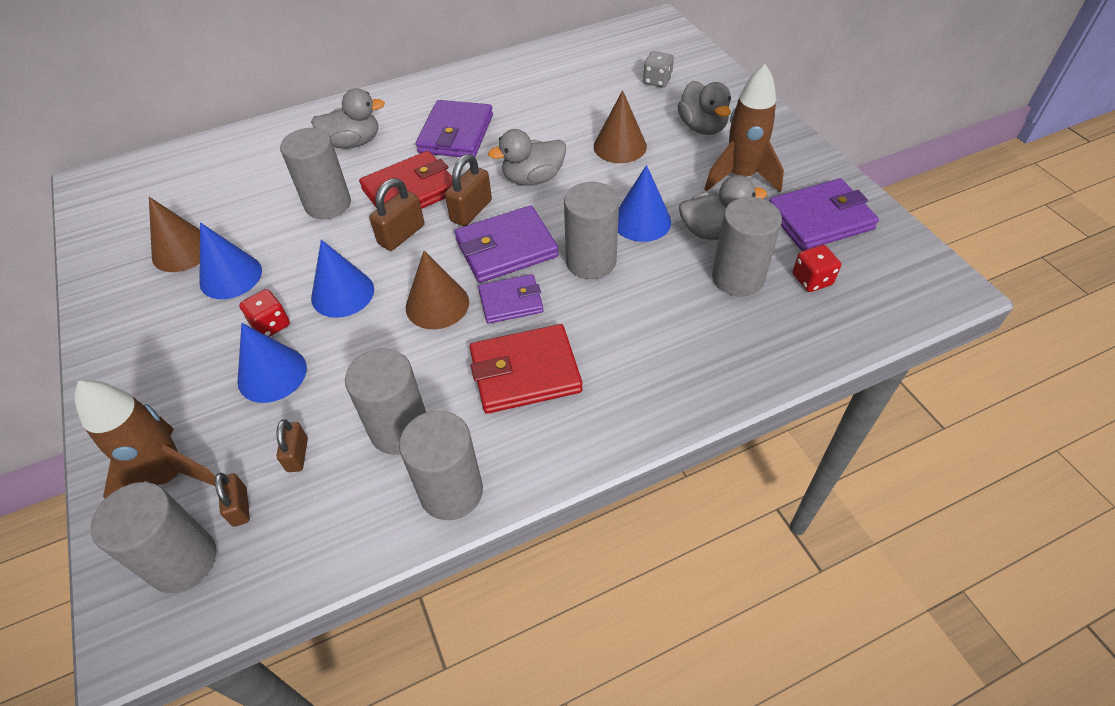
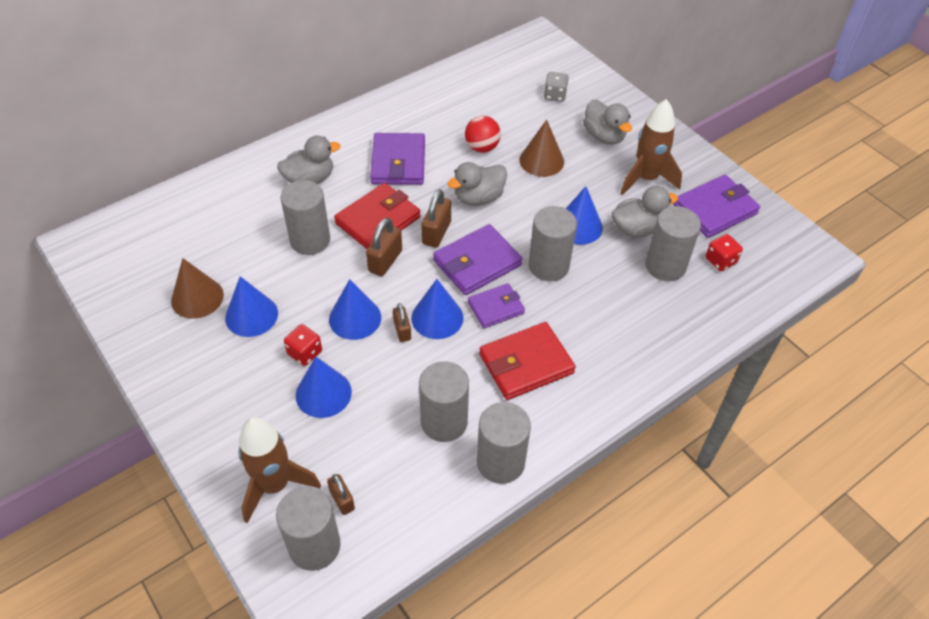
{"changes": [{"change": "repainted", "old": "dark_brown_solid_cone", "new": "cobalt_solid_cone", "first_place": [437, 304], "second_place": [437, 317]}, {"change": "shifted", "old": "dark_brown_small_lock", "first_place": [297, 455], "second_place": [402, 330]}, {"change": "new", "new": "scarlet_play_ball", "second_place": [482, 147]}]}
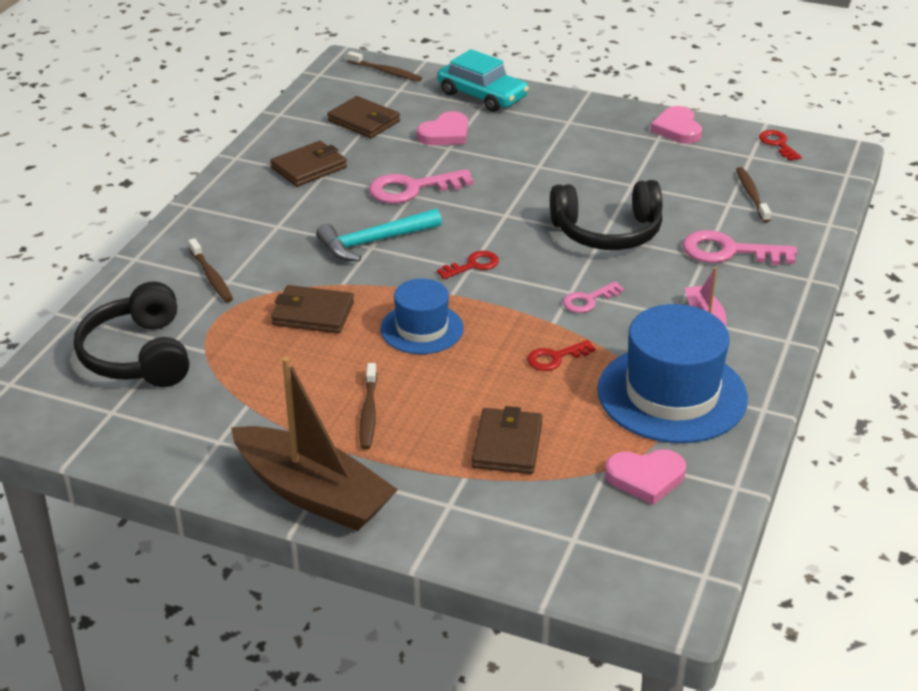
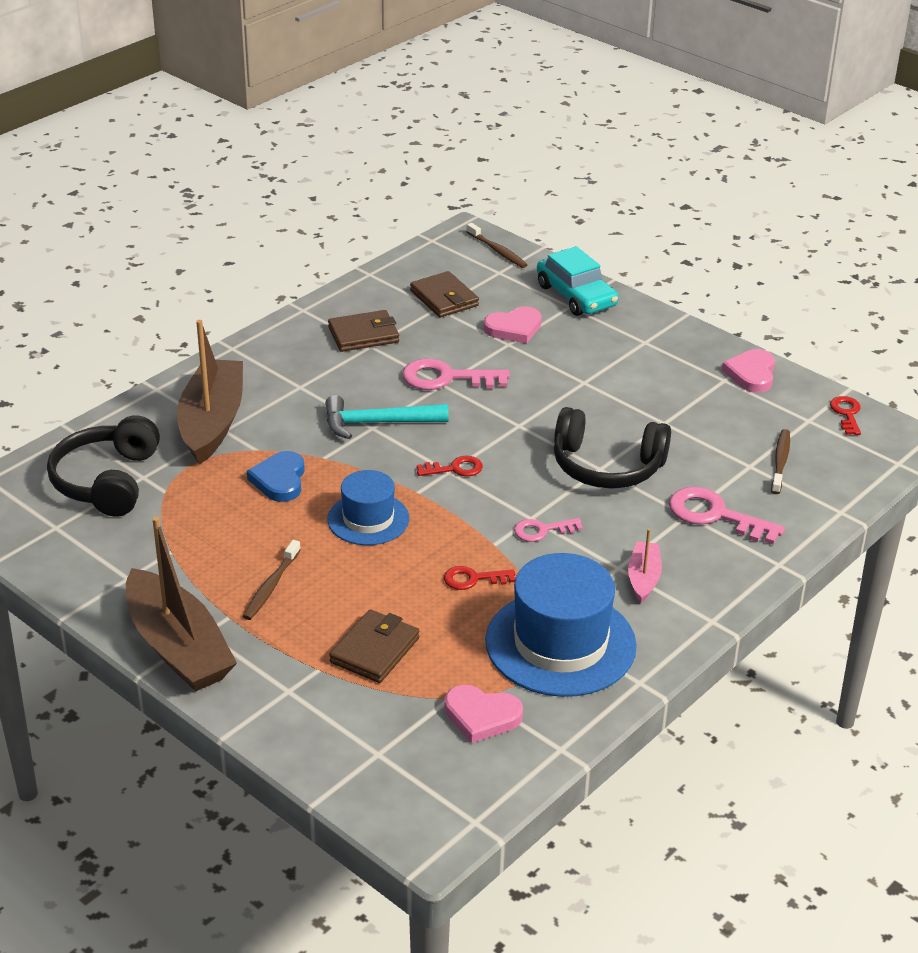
{"changes": [{"change": "swapped", "old": "dark_brown_toothbrush", "new": "dark_brown_toy_boat", "first_place": [211, 277], "second_place": [212, 422]}, {"change": "swapped", "old": "dark_brown_billfold", "new": "cobalt_heart", "first_place": [313, 314], "second_place": [279, 480]}]}
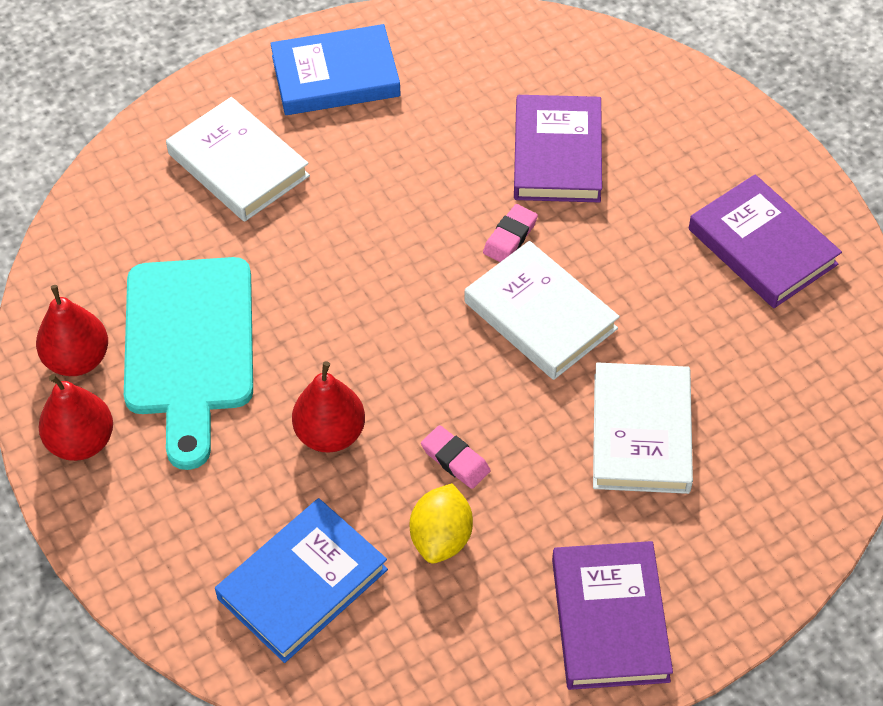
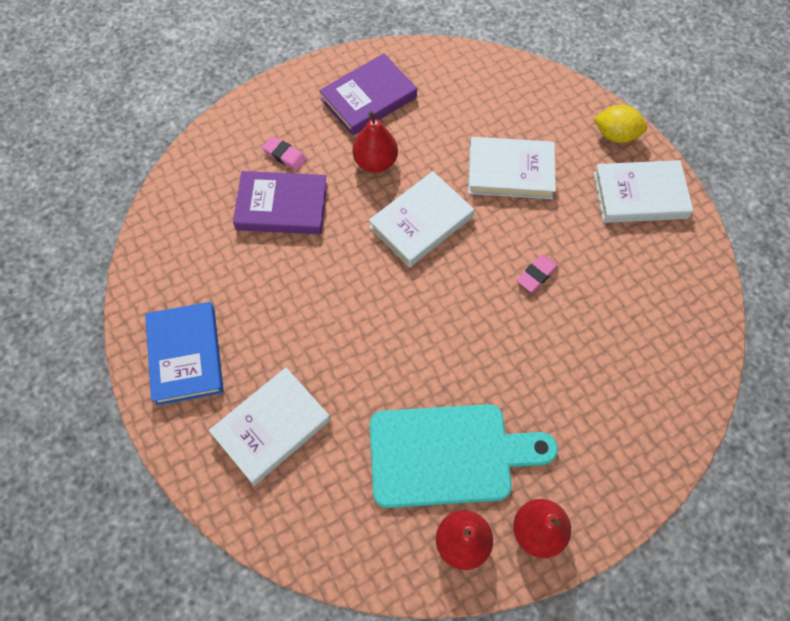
{"changes": [{"change": "shifted", "old": "rose-pink_gum_eraser", "first_place": [510, 237], "second_place": [284, 155]}, {"change": "shifted", "old": "scarlet_toy_pear", "first_place": [330, 434], "second_place": [375, 162]}, {"change": "shifted", "old": "yellow_lemon", "first_place": [441, 538], "second_place": [615, 135]}, {"change": "gone", "old": "cobalt_hardback", "first_place": [302, 584]}, {"change": "repainted", "old": "purple_hardback", "new": "snow-white_hardback", "first_place": [609, 619], "second_place": [640, 195]}]}
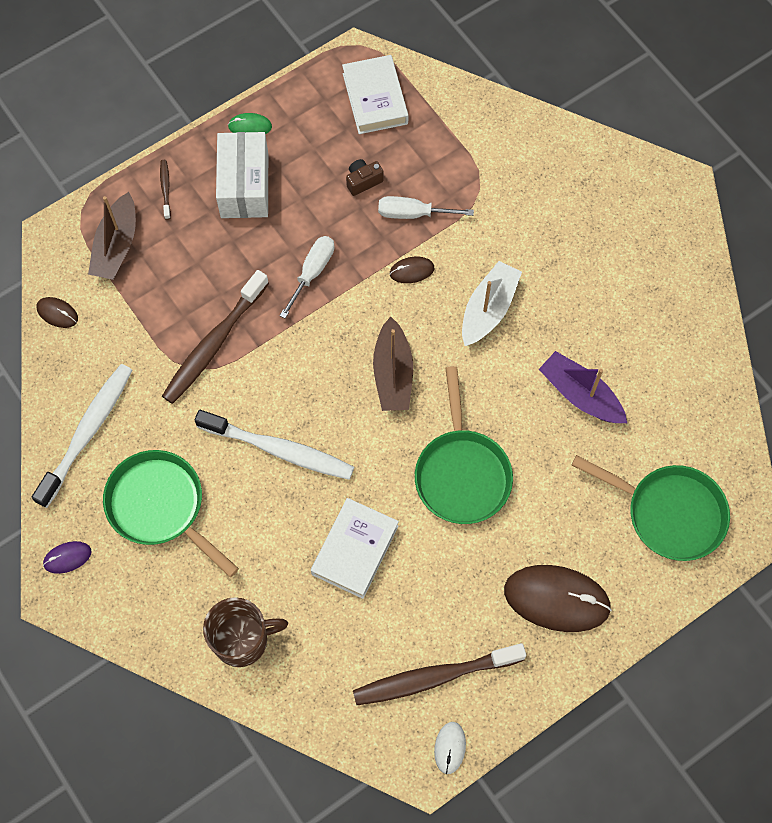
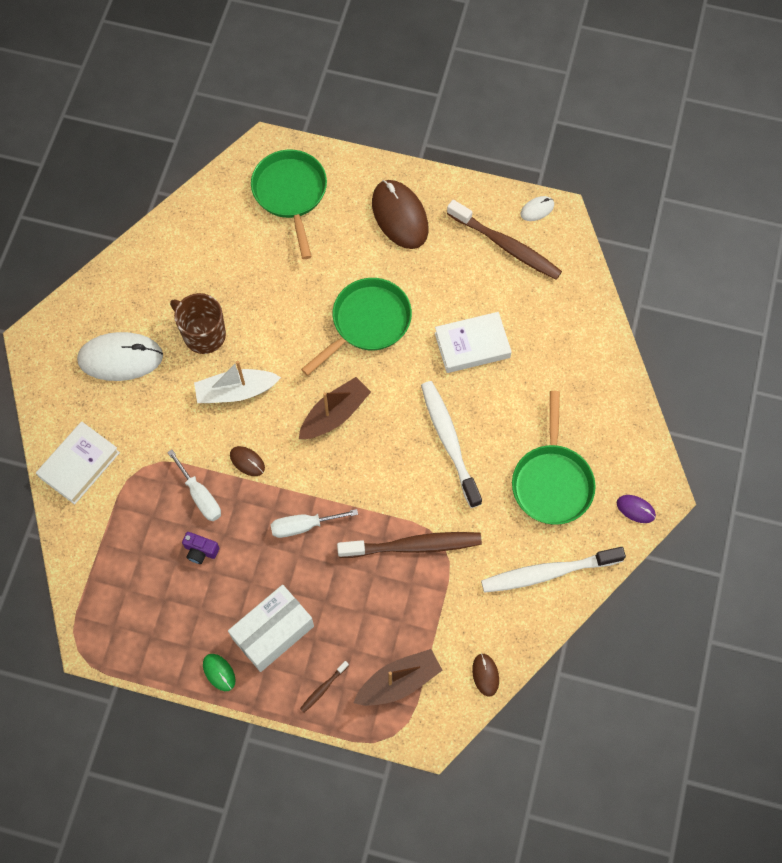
{"changes": [{"change": "shifted", "old": "snow-white_hardback", "first_place": [375, 98], "second_place": [79, 465]}, {"change": "repainted", "old": "dark_brown_photo_camera", "new": "purple_photo_camera", "first_place": [363, 181], "second_place": [200, 551]}, {"change": "gone", "old": "purple_toy_boat", "first_place": [580, 395]}, {"change": "shifted", "old": "dark_brown_coffee_mug", "first_place": [242, 640], "second_place": [203, 334]}, {"change": "new", "new": "snow-white_PC_mouse", "second_place": [120, 358]}]}
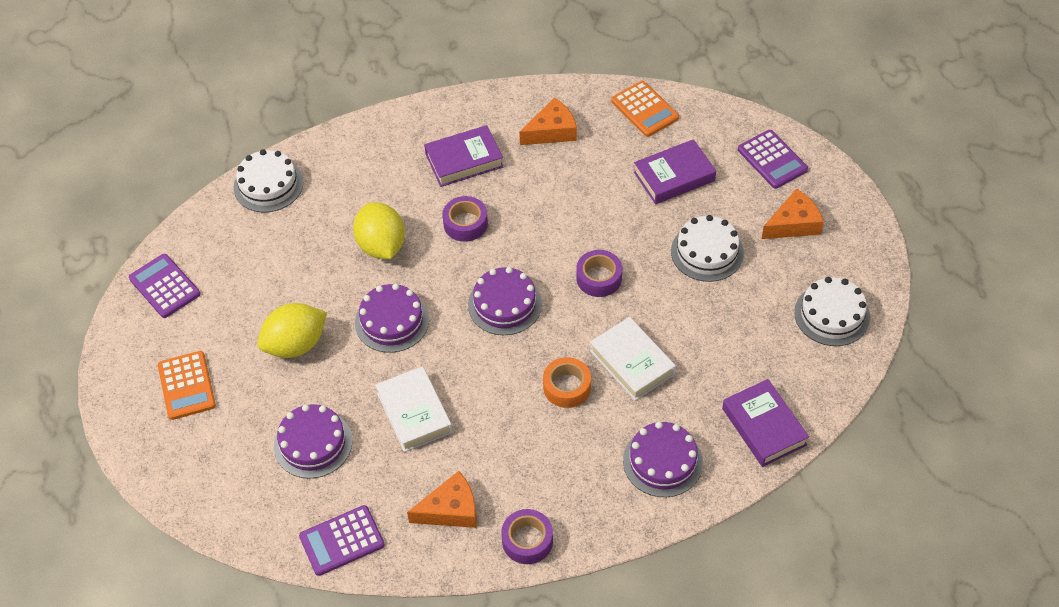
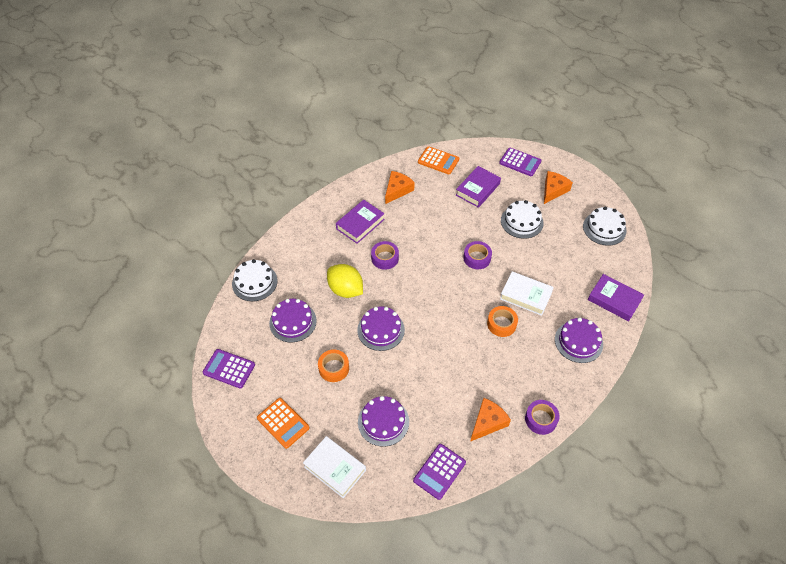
{"changes": [{"change": "shifted", "old": "purple_gateau", "first_place": [505, 304], "second_place": [293, 322]}, {"change": "swapped", "old": "yellow_lemon", "new": "orange_roll_of_tape", "first_place": [296, 345], "second_place": [334, 368]}, {"change": "shifted", "old": "snow-white_hardback", "first_place": [414, 413], "second_place": [335, 468]}]}
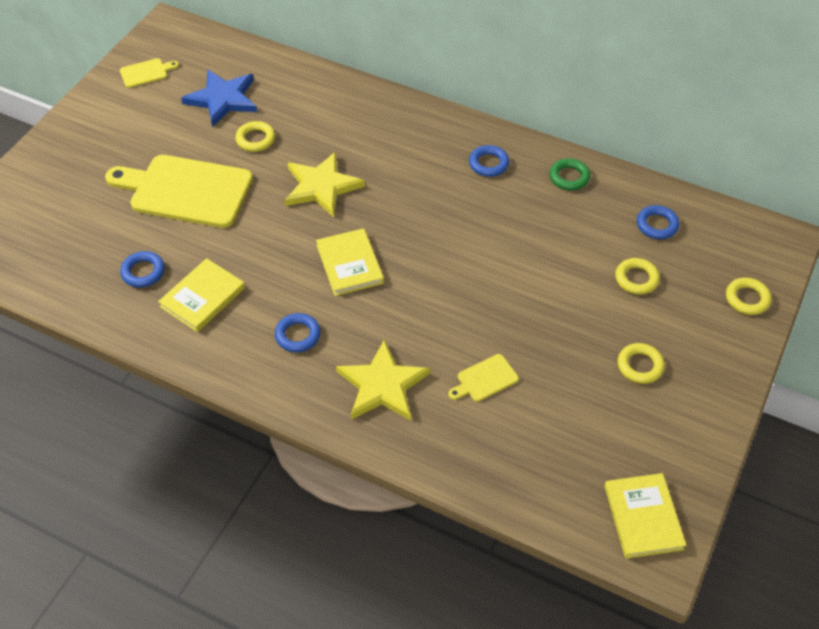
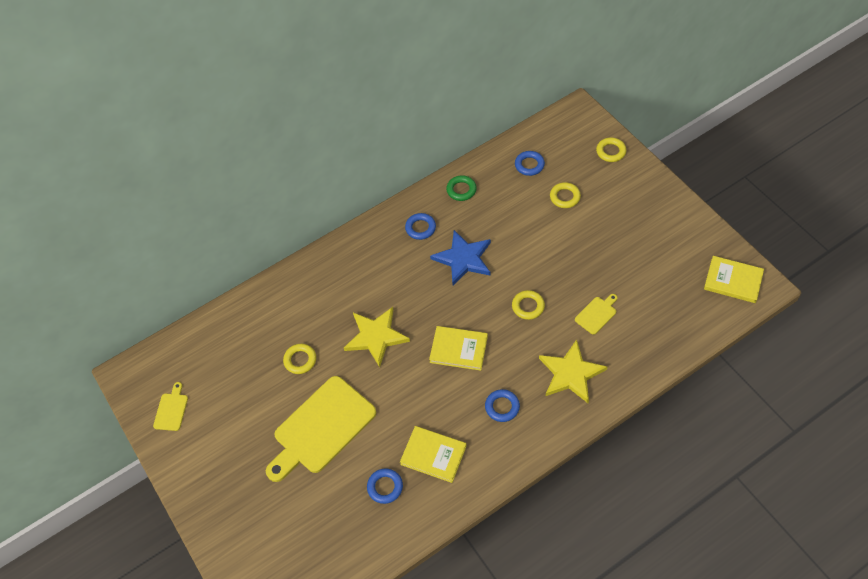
{"changes": [{"change": "shifted", "old": "cobalt_star_shape", "first_place": [223, 99], "second_place": [463, 259]}, {"change": "rotated", "old": "yellow_hardback", "first_place": [203, 297], "second_place": [433, 455], "degrees": -45}, {"change": "shifted", "old": "yellow_torus", "first_place": [640, 366], "second_place": [528, 306]}, {"change": "rotated", "old": "yellow_bread_board", "first_place": [485, 379], "second_place": [597, 314], "degrees": -135}]}
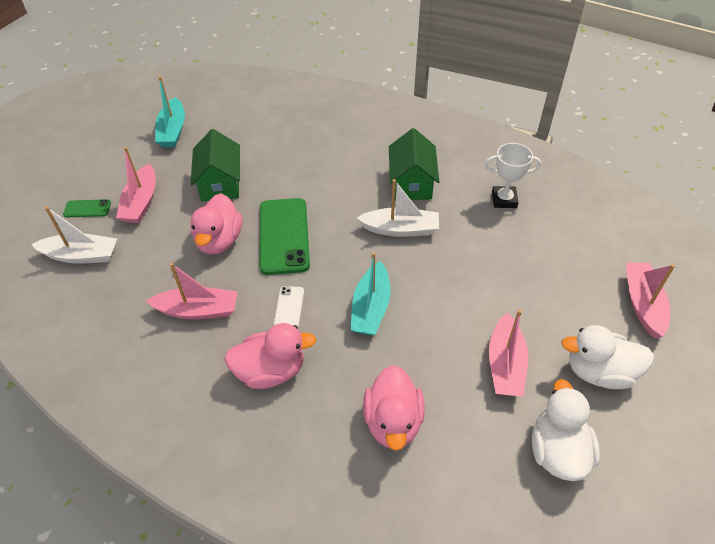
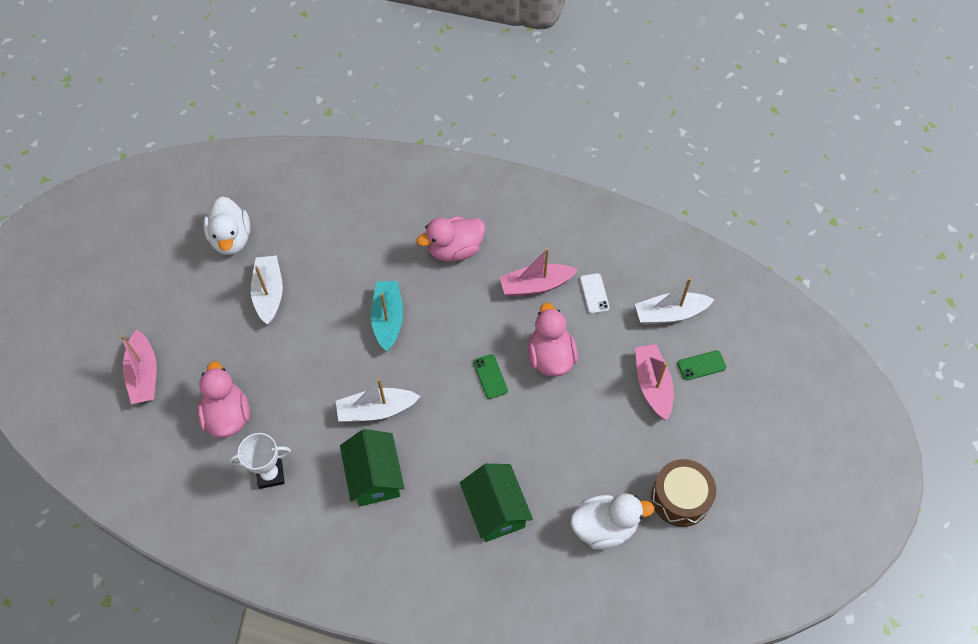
{"changes": [{"change": "swapped", "old": "teal_toy_boat", "new": "dark_brown_toy_drum", "first_place": [173, 131], "second_place": [680, 498]}, {"change": "shifted", "old": "green_house", "first_place": [220, 183], "second_place": [495, 510]}, {"change": "scaled", "old": "green_phone", "first_place": [284, 236], "second_place": [490, 376], "factor": 0.47}, {"change": "shifted", "old": "snow-white_phone", "first_place": [289, 307], "second_place": [594, 293]}, {"change": "repainted", "old": "rose-pink_toy_boat", "new": "snow-white_toy_boat", "first_place": [505, 364], "second_place": [269, 293]}, {"change": "shifted", "old": "snow-white_rubber_duck", "first_place": [599, 372], "second_place": [604, 527]}, {"change": "shifted", "old": "rose-pink_rubber_duck", "first_place": [393, 422], "second_place": [228, 416]}]}
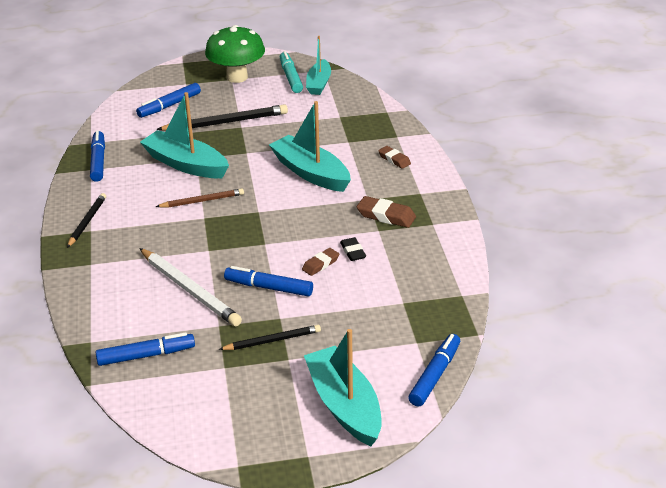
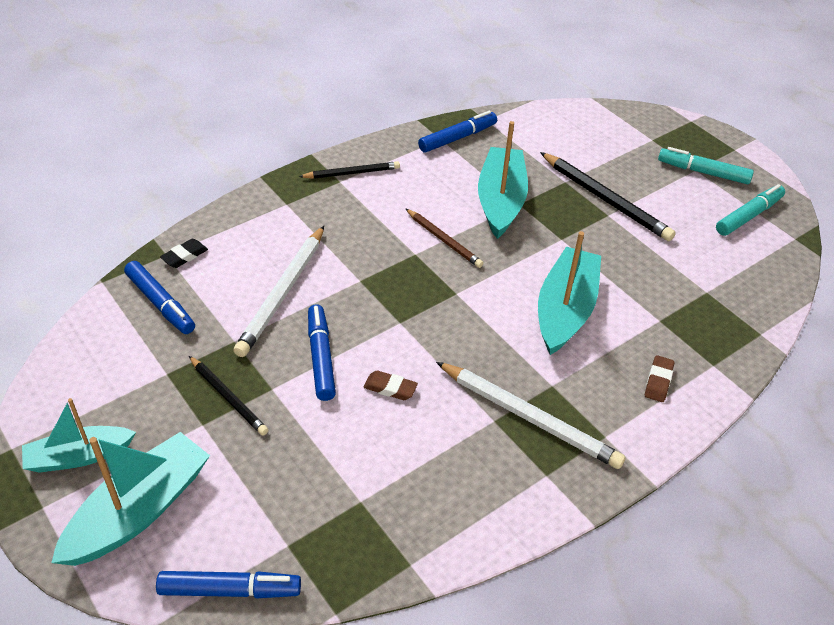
{"changes": [{"change": "swapped", "old": "green_fungus", "new": "teal_marker", "first_place": [237, 77], "second_place": [703, 172]}, {"change": "shifted", "old": "teal_toy_boat", "first_place": [319, 84], "second_place": [79, 456]}, {"change": "gone", "old": "cobalt_marker", "first_place": [169, 106]}, {"change": "swapped", "old": "dark_brown_gum_eraser", "new": "snow-white_lead_pencil", "first_place": [386, 216], "second_place": [529, 417]}, {"change": "shifted", "old": "jet-black_gum_eraser", "first_place": [353, 252], "second_place": [184, 256]}]}
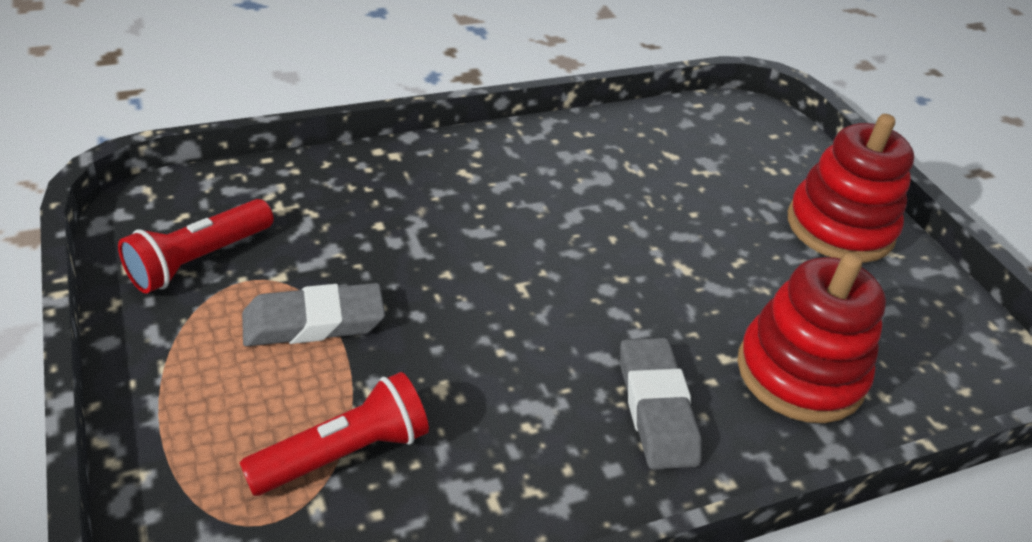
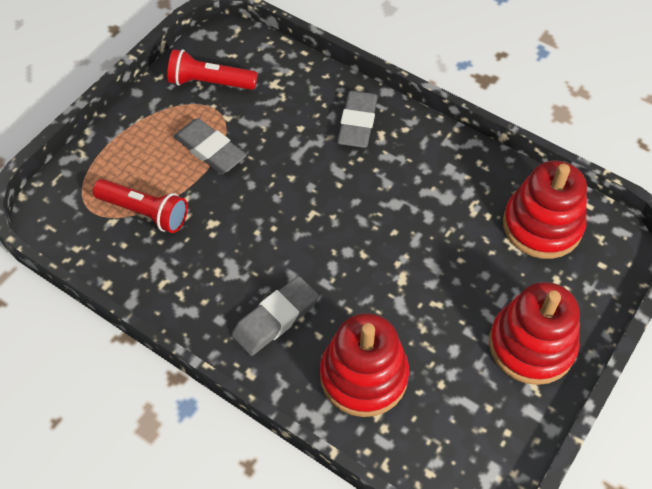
{"changes": [{"change": "new", "new": "gray_gum_eraser", "second_place": [357, 123]}, {"change": "new", "new": "scarlet_stacking_rings", "second_place": [542, 225]}]}
